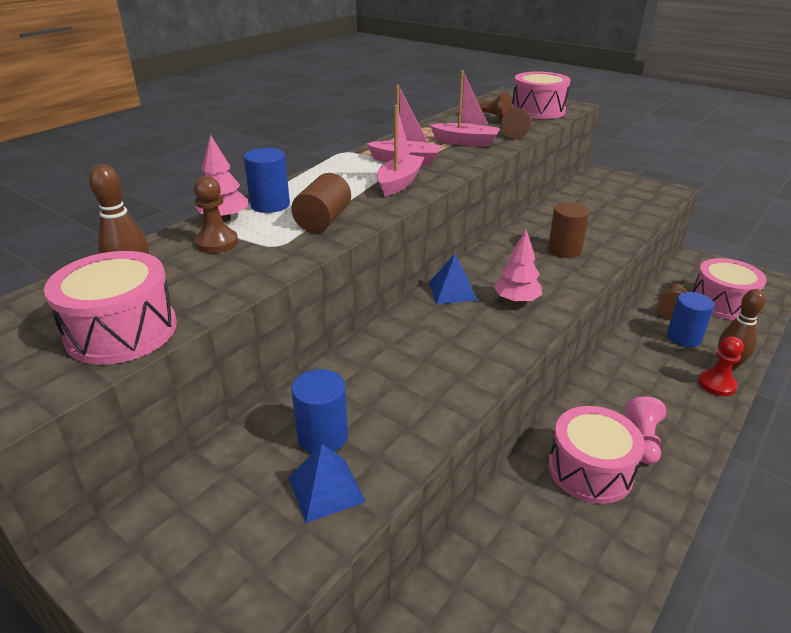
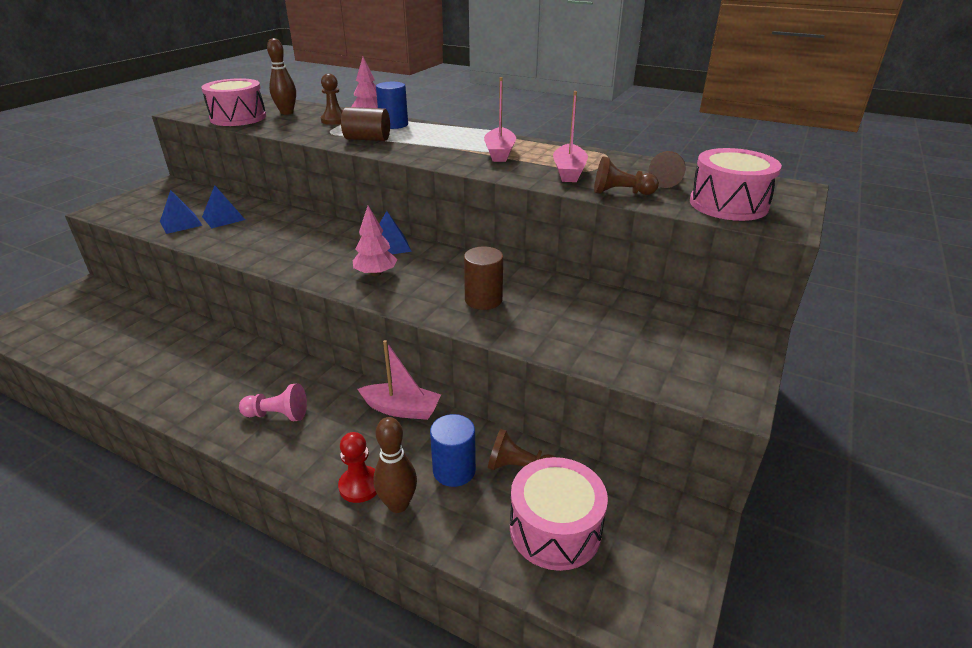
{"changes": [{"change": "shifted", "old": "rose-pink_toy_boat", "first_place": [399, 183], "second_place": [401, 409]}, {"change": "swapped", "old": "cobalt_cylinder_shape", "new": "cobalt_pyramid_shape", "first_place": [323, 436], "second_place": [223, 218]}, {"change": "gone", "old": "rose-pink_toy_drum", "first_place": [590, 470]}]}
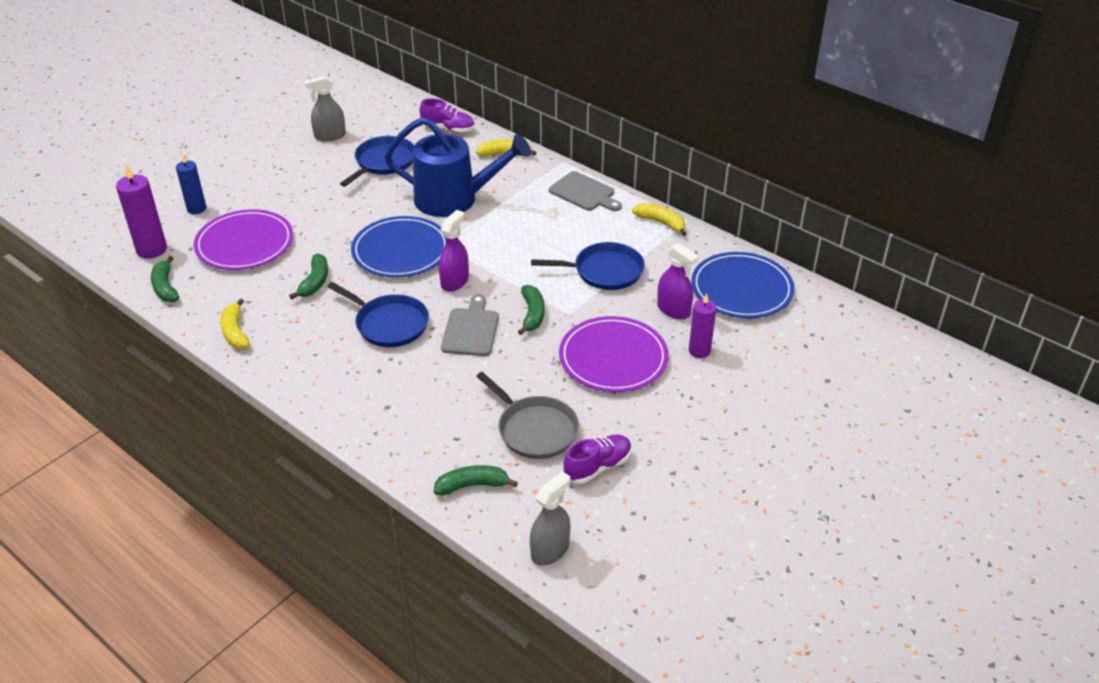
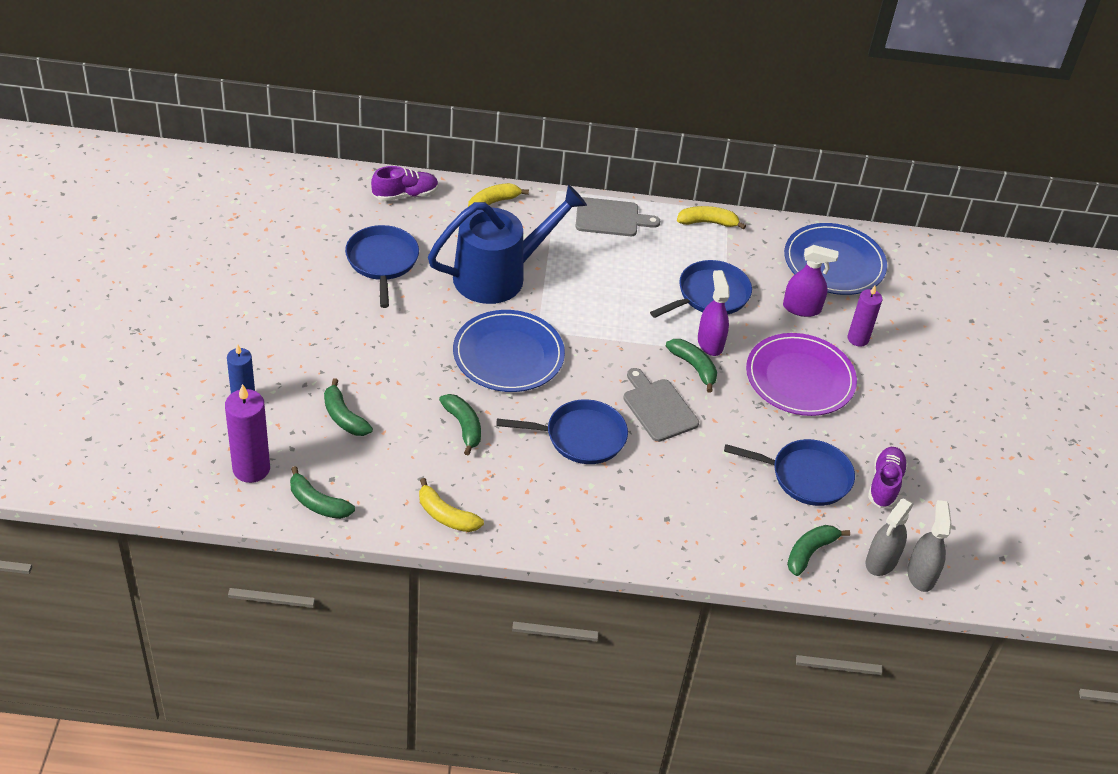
{"changes": [{"change": "shifted", "old": "gray_spray_bottle", "first_place": [330, 136], "second_place": [881, 561]}, {"change": "swapped", "old": "purple_flat_dish", "new": "green_banana", "first_place": [244, 243], "second_place": [344, 417]}, {"change": "shifted", "old": "purple_spray_bottle", "first_place": [454, 281], "second_place": [710, 343]}, {"change": "repainted", "old": "gray_pan", "new": "cobalt_pan", "first_place": [535, 430], "second_place": [806, 476]}]}
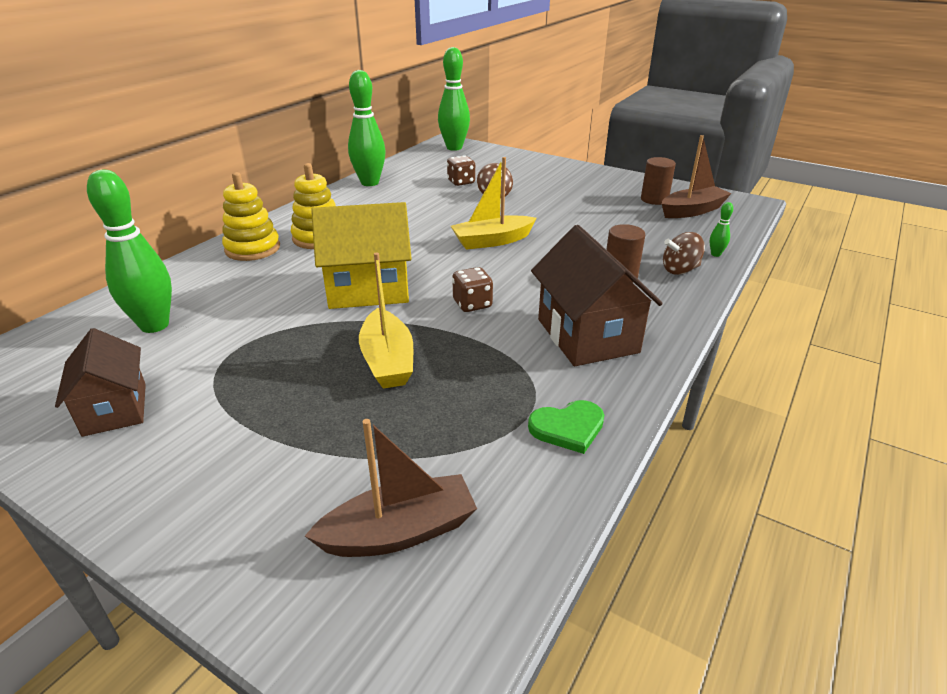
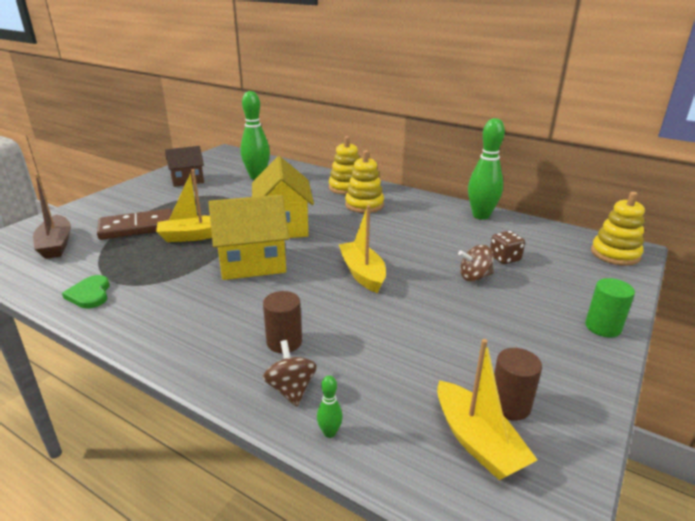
{"changes": [{"change": "swapped", "old": "green_tenpin", "new": "yellow_stacking_rings", "first_place": [454, 148], "second_place": [615, 254]}, {"change": "repainted", "old": "dark_brown_toy_boat", "new": "yellow_toy_boat", "first_place": [692, 211], "second_place": [477, 441]}, {"change": "gone", "old": "dark_brown_house", "first_place": [587, 335]}, {"change": "swapped", "old": "dark_brown_game_die", "new": "yellow_house", "first_place": [472, 304], "second_place": [252, 263]}, {"change": "new", "new": "dark_brown_domino_tile", "second_place": [137, 227]}, {"change": "new", "new": "green_cylinder_shape", "second_place": [603, 327]}]}
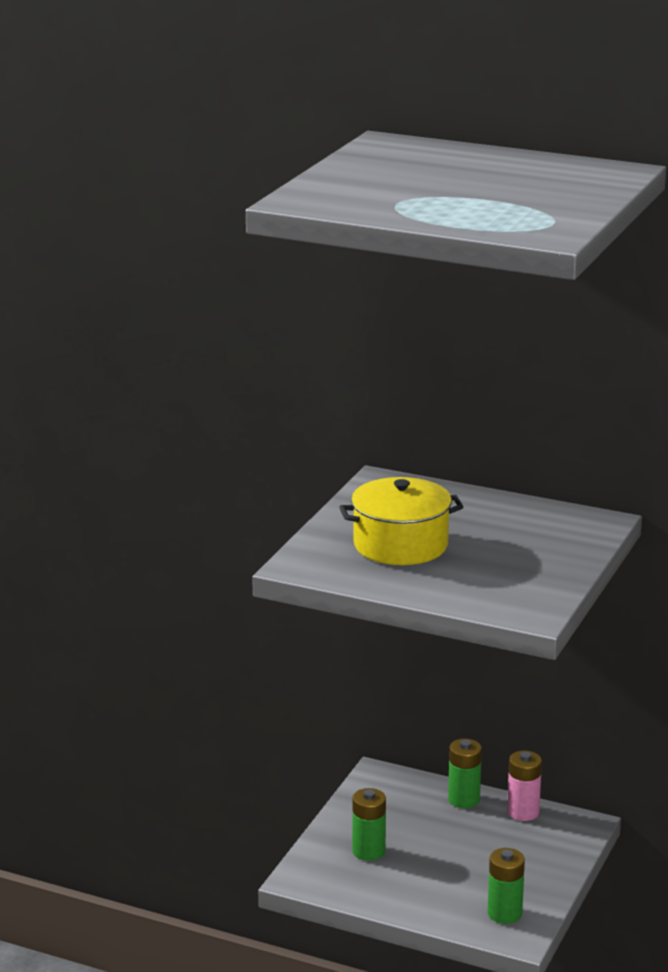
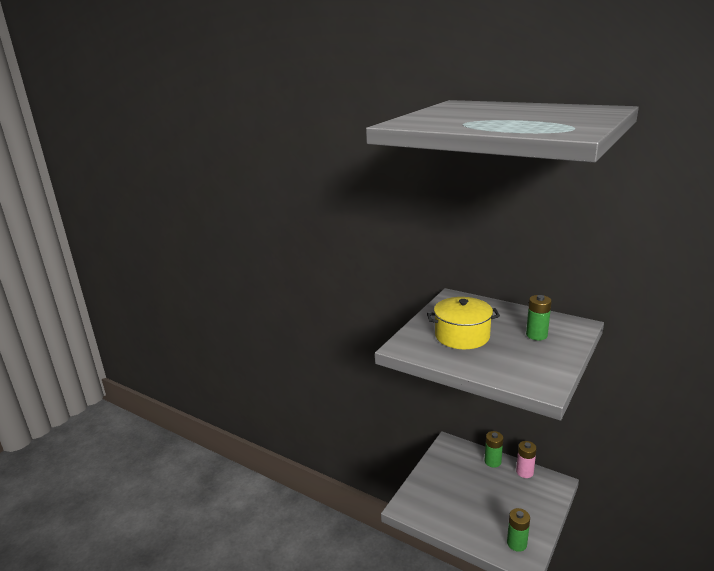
{"changes": [{"change": "shifted", "old": "green_power_cell", "first_place": [368, 851], "second_place": [536, 335]}]}
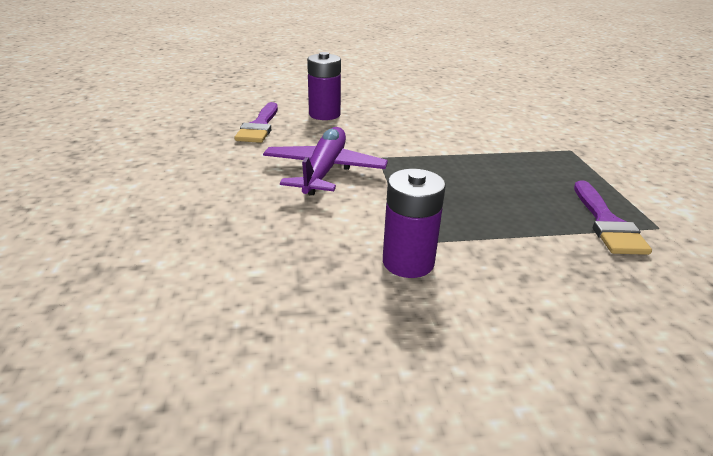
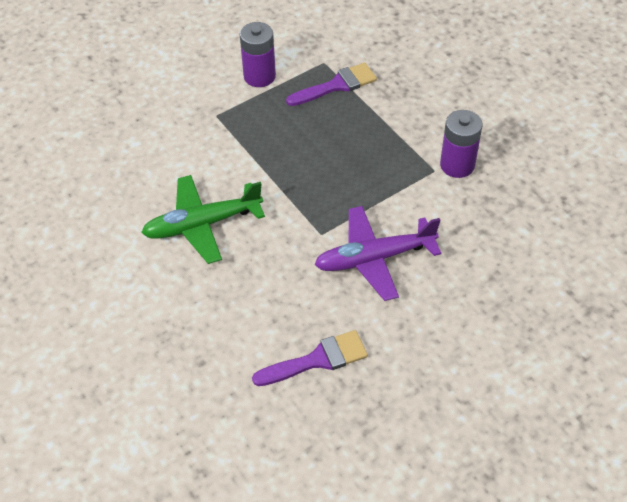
{"changes": [{"change": "shifted", "old": "purple_power_cell", "first_place": [324, 114], "second_place": [259, 76]}, {"change": "new", "new": "green_toy_plane", "second_place": [202, 224]}]}
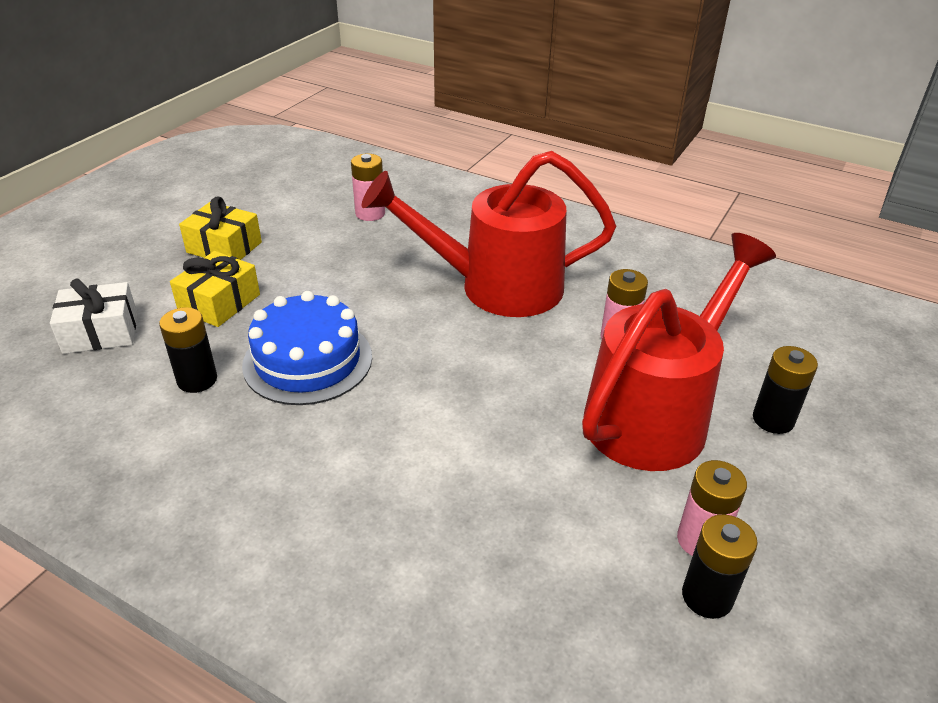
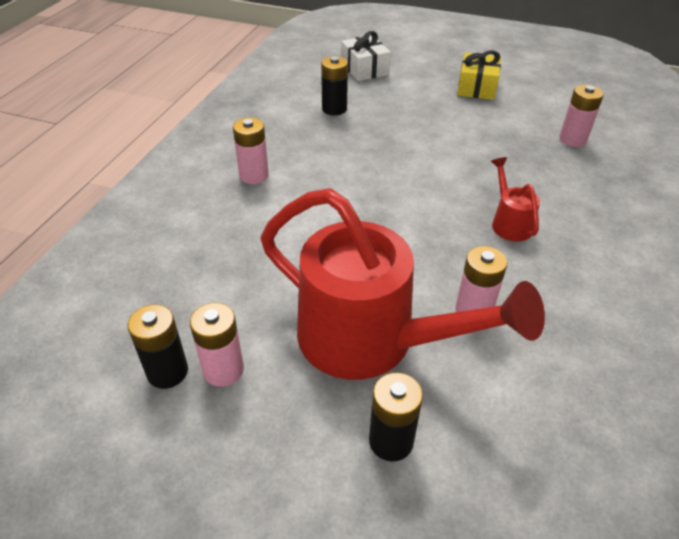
{"changes": [{"change": "scaled", "old": "scarlet_watering_can", "first_place": [495, 287], "second_place": [509, 223], "factor": 0.43}, {"change": "gone", "old": "yellow_wrapped_gift", "first_place": [219, 303]}, {"change": "gone", "old": "cobalt_gateau", "first_place": [308, 360]}, {"change": "new", "new": "rose-pink_power_cell", "second_place": [254, 175]}]}
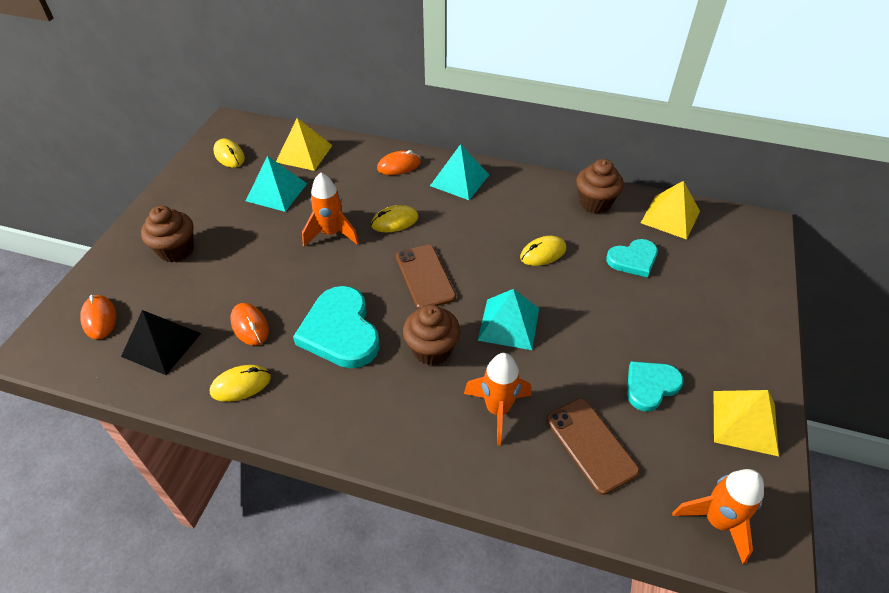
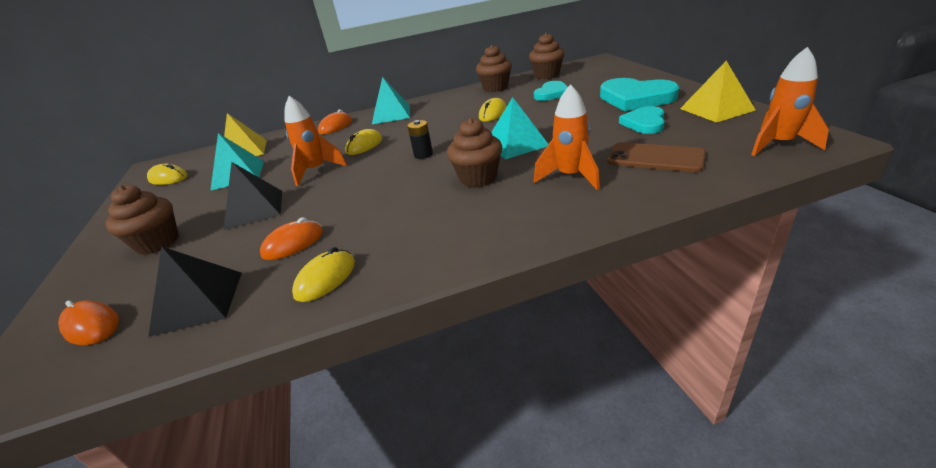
{"changes": [{"change": "swapped", "old": "yellow_pyramid_shape", "new": "dark_brown_muffin", "first_place": [670, 217], "second_place": [547, 75]}, {"change": "swapped", "old": "dark_brown_phone", "new": "jet-black_power_cell", "first_place": [425, 277], "second_place": [423, 154]}, {"change": "shifted", "old": "teal_heart", "first_place": [340, 331], "second_place": [635, 98]}, {"change": "rotated", "old": "orange_PC_mouse", "first_place": [250, 326], "second_place": [293, 243], "degrees": -60}, {"change": "new", "new": "jet-black_pyramid_shape", "second_place": [254, 209]}]}
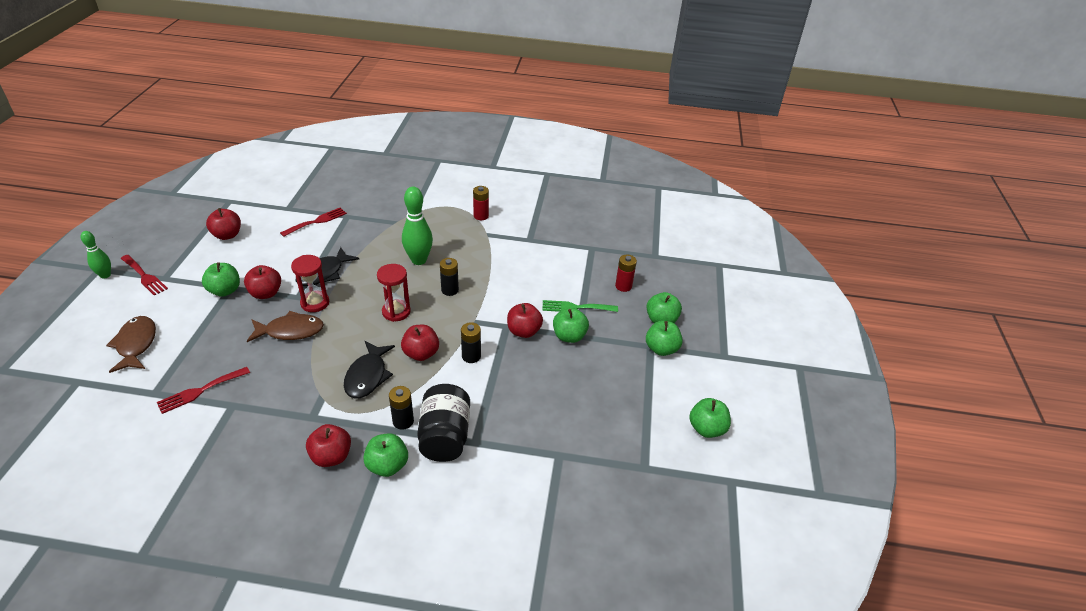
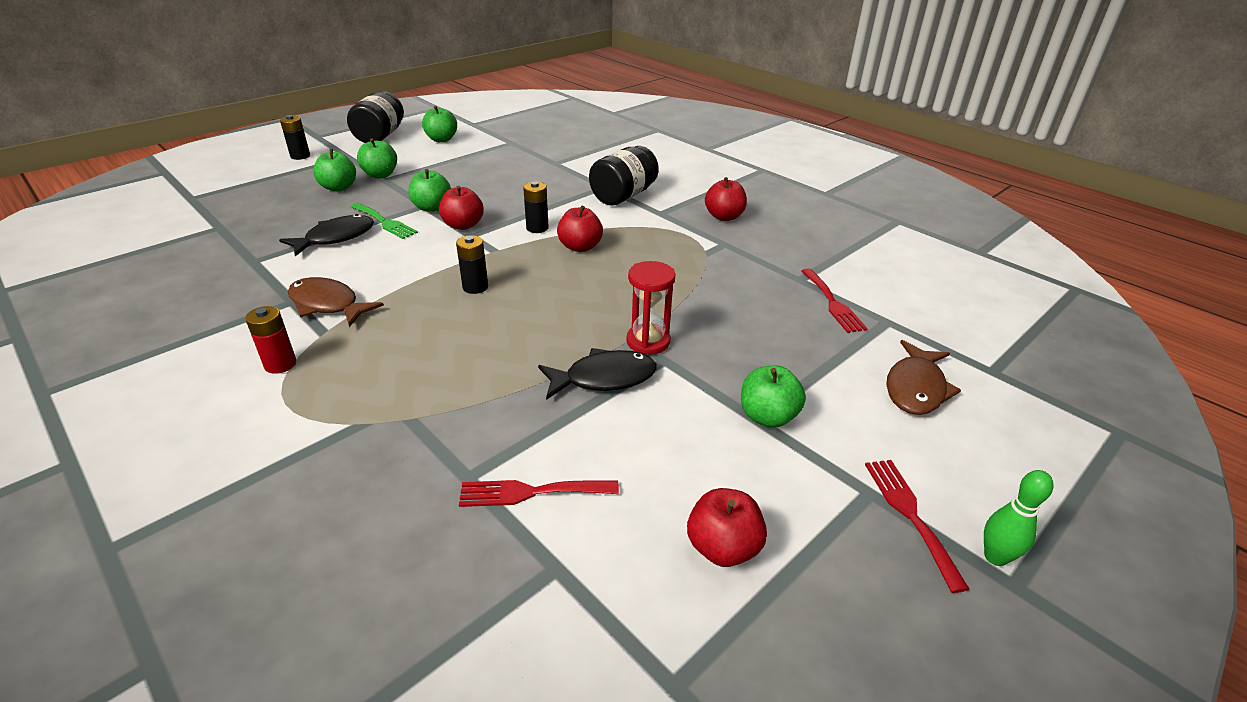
{"changes": [{"change": "gone", "old": "green_tenpin", "first_place": [419, 260]}, {"change": "gone", "old": "scarlet_power_cell", "first_place": [623, 286]}, {"change": "gone", "old": "scarlet_hourglass", "first_place": [396, 312]}, {"change": "gone", "old": "scarlet_apple", "first_place": [266, 293]}, {"change": "shifted", "old": "dark_brown_fish_figure", "first_place": [290, 331], "second_place": [327, 304]}, {"change": "shifted", "old": "jet-black_fish_figure", "first_place": [367, 376], "second_place": [335, 238]}, {"change": "rotated", "old": "scarlet_dinner_fork", "first_place": [200, 391], "second_place": [833, 303], "degrees": 75}, {"change": "shifted", "old": "jet-black_power_cell", "first_place": [403, 421], "second_place": [300, 156]}, {"change": "gone", "old": "green_apple", "first_place": [387, 466]}, {"change": "new", "new": "jet-black_preserve_jar", "second_place": [380, 136]}]}
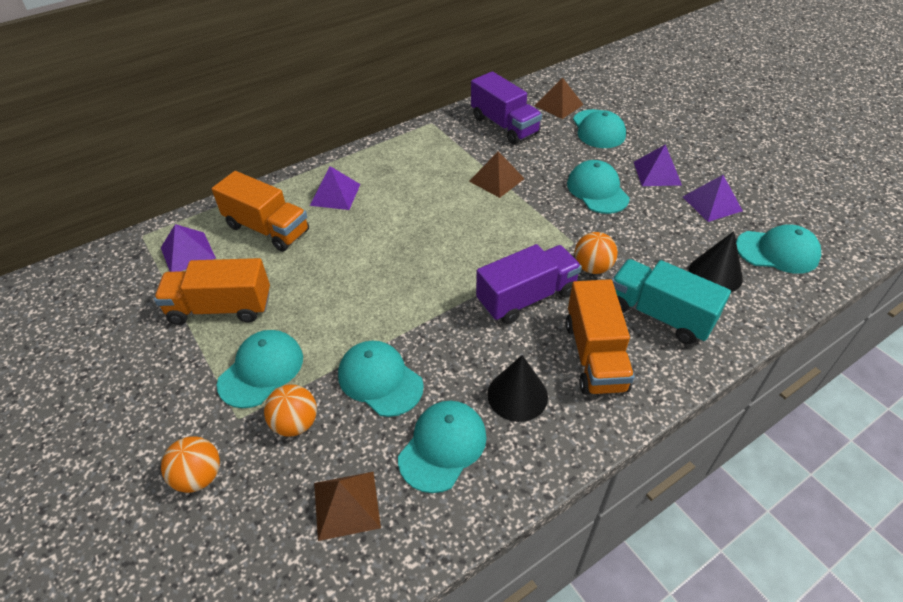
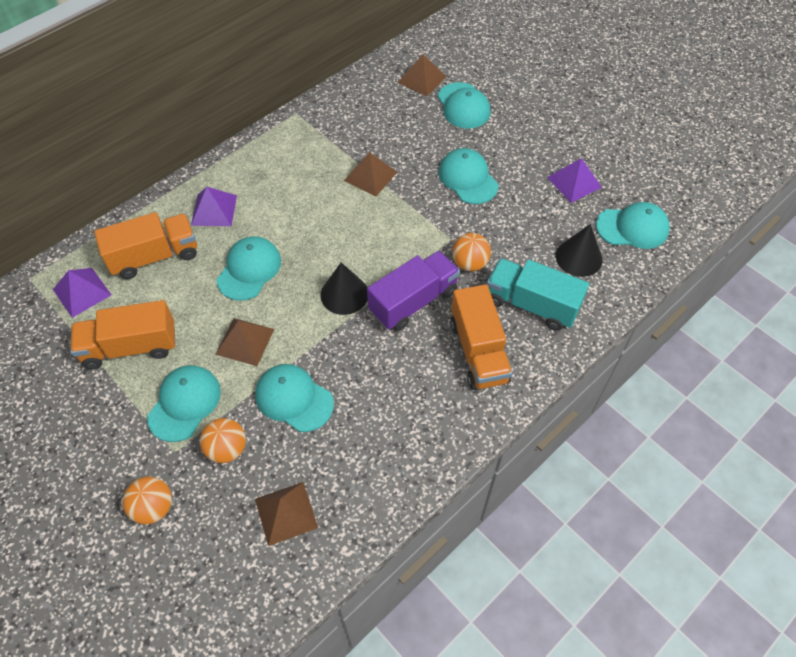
{"changes": [{"change": "gone", "old": "purple_toy_truck", "first_place": [504, 125]}, {"change": "gone", "old": "purple_pyramid_shape", "first_place": [657, 173]}, {"change": "rotated", "old": "orange_toy_truck", "first_place": [267, 229], "second_place": [155, 256], "degrees": -45}, {"change": "shifted", "old": "jet-black_solid_cone", "first_place": [517, 395], "second_place": [344, 294]}, {"change": "shifted", "old": "teal_cap", "first_place": [442, 447], "second_place": [249, 270]}, {"change": "new", "new": "dark_brown_pyramid_shape", "second_place": [245, 341]}]}
